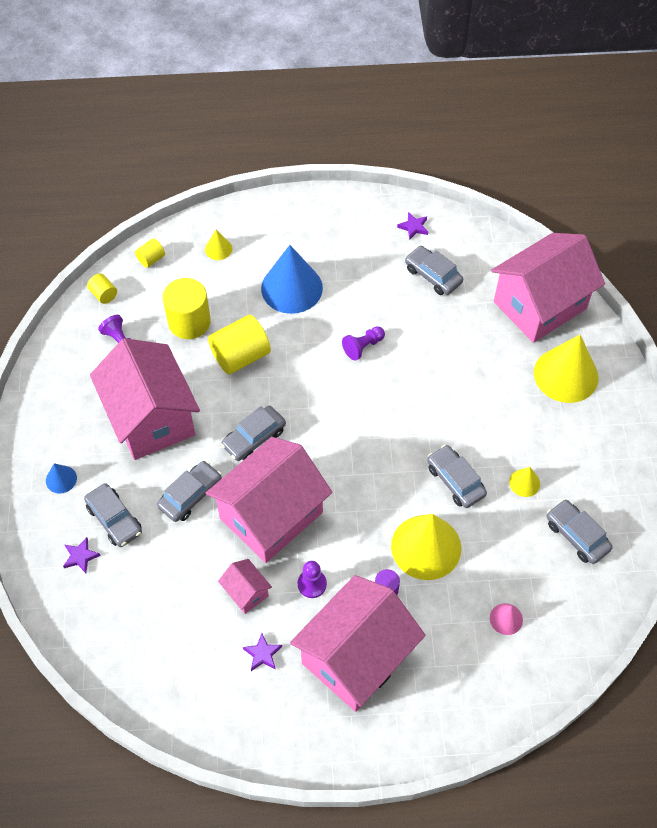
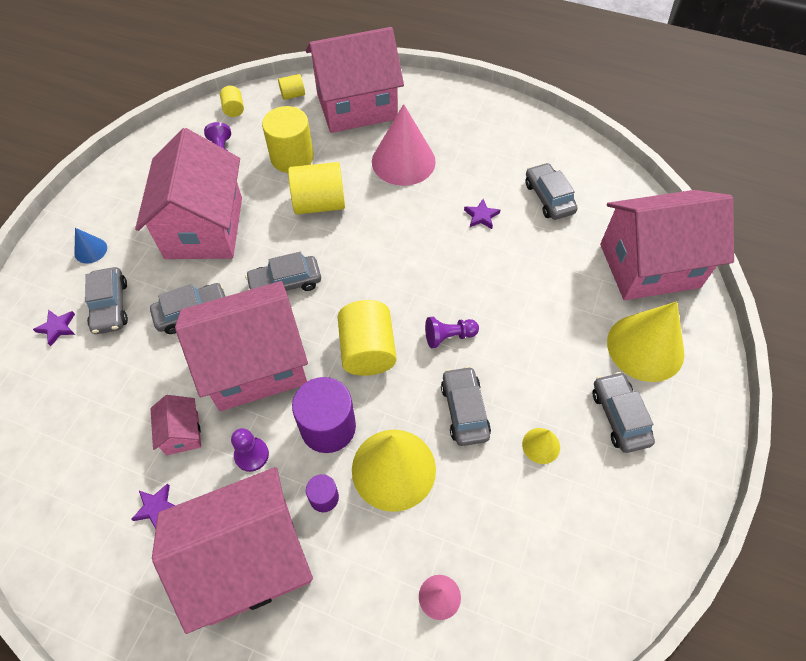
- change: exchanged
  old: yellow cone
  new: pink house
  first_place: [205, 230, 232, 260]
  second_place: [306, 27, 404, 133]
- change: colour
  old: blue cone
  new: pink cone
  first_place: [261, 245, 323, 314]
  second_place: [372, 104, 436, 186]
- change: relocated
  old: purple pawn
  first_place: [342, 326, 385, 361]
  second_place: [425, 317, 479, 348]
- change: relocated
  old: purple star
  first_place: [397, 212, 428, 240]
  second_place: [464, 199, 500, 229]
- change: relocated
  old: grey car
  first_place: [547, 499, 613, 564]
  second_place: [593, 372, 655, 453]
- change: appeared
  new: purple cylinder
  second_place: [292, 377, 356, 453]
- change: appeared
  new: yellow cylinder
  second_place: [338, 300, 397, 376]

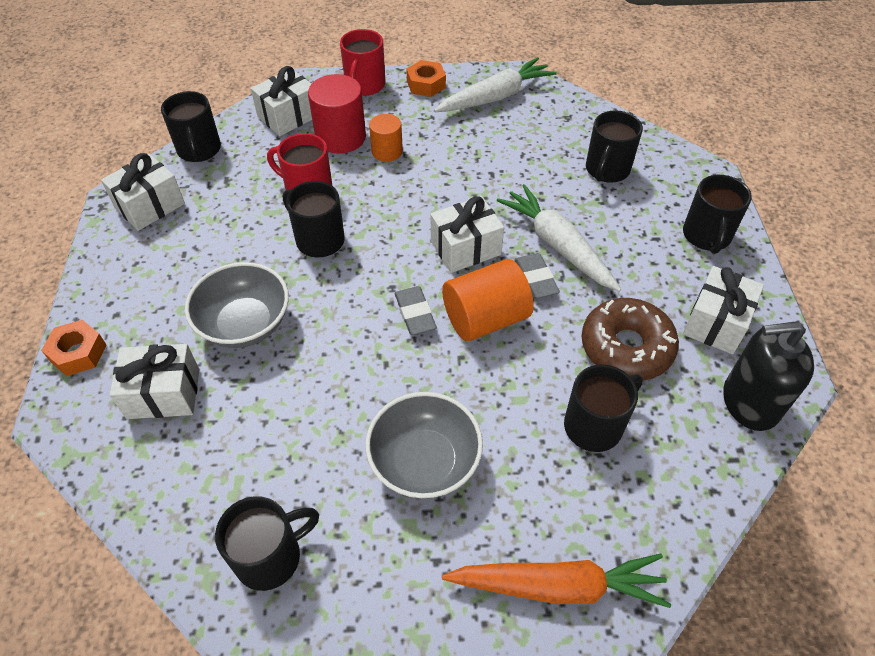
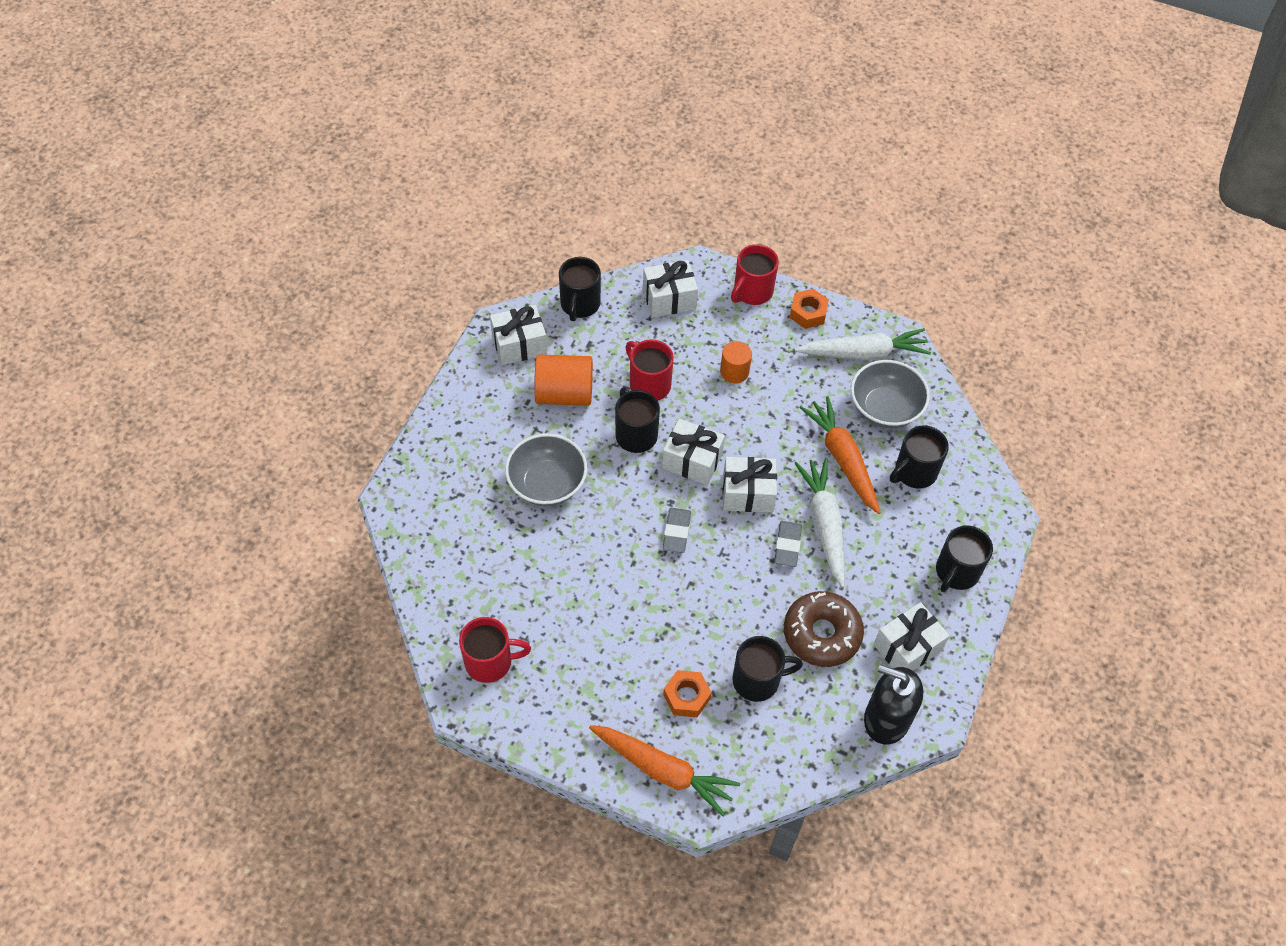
- change: relocated
  old: orange nut
  first_place: [41, 320, 106, 376]
  second_place: [663, 670, 712, 717]
- change: relocated
  old: white gift
  first_place: [109, 344, 200, 419]
  second_place: [662, 419, 725, 485]
- change: colour
  old: black mug
  new: red mug
  first_place: [215, 496, 319, 591]
  second_place: [459, 617, 531, 683]
- change: missing
  old: red cylinder
  first_place: [308, 74, 366, 154]
- change: relocated
  old: grey bowl
  first_place: [366, 392, 483, 499]
  second_place: [851, 360, 930, 428]
- change: relocated
  old: orange cylinder
  first_place: [442, 259, 534, 341]
  second_place: [534, 355, 593, 406]
- change: appeared
  new: orange carrot
  second_place: [799, 396, 881, 514]

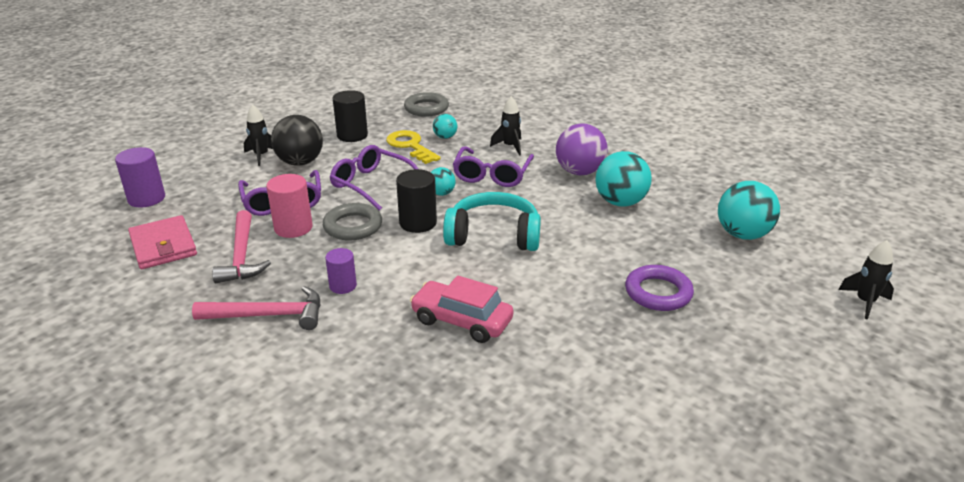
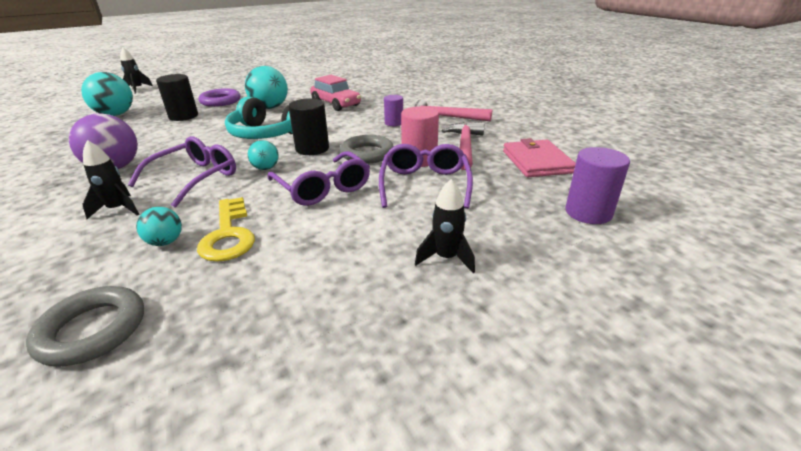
- change: missing
  old: black ball
  first_place: [271, 115, 323, 166]
- change: relocated
  old: black cylinder
  first_place: [333, 90, 368, 142]
  second_place: [156, 74, 198, 121]
- change: relocated
  old: turquoise ball
  first_place: [595, 151, 652, 207]
  second_place: [245, 66, 288, 109]

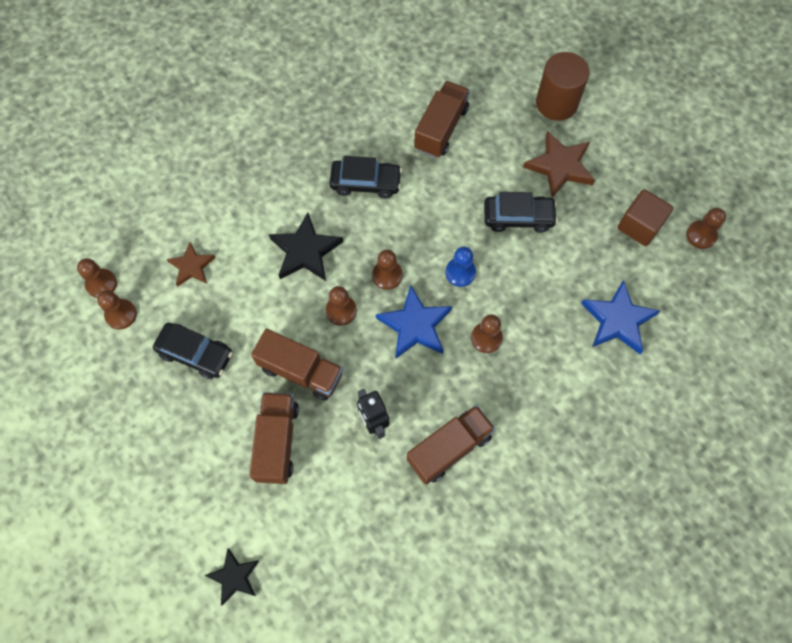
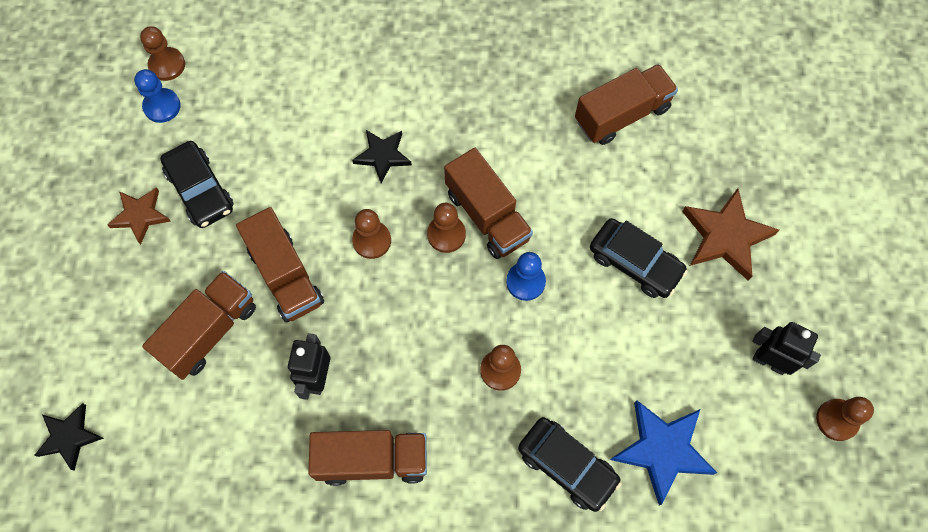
- change: colour
  old: brown pawn
  new: blue pawn
  first_place: [97, 290, 137, 330]
  second_place: [134, 69, 180, 123]
- change: relocated
  old: brown star
  first_place: [166, 242, 216, 287]
  second_place: [107, 187, 171, 245]
- change: size
  old: black star
  first_place: [269, 213, 343, 281]
  second_place: [352, 130, 412, 183]
  factor: 0.64
- change: relocated
  old: black car
  first_place: [330, 156, 402, 199]
  second_place: [518, 417, 622, 512]
- change: missing
  old: blue star
  first_place: [376, 285, 452, 359]
- change: missing
  old: brown cylinder
  first_place: [536, 52, 590, 121]
- change: exchanged
  old: brown cube
  new: black robot
  first_place: [618, 189, 673, 246]
  second_place: [752, 322, 821, 375]
- change: appeared
  new: brown truck
  second_place: [444, 148, 533, 259]

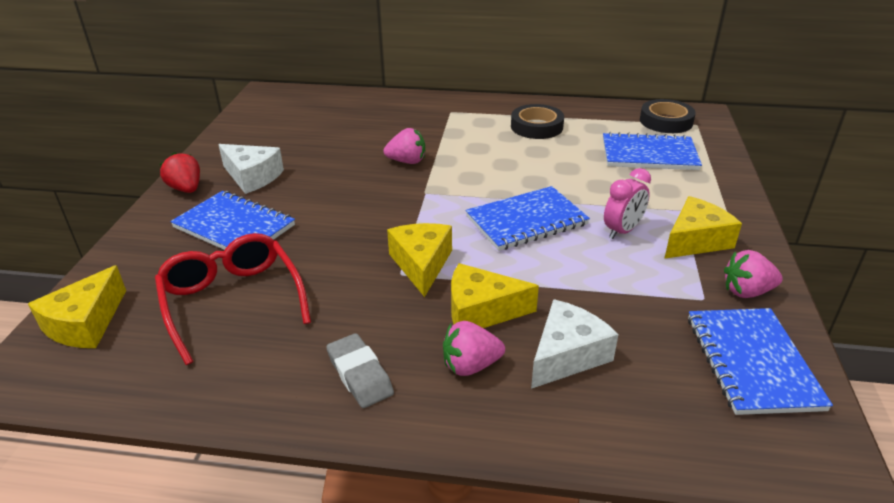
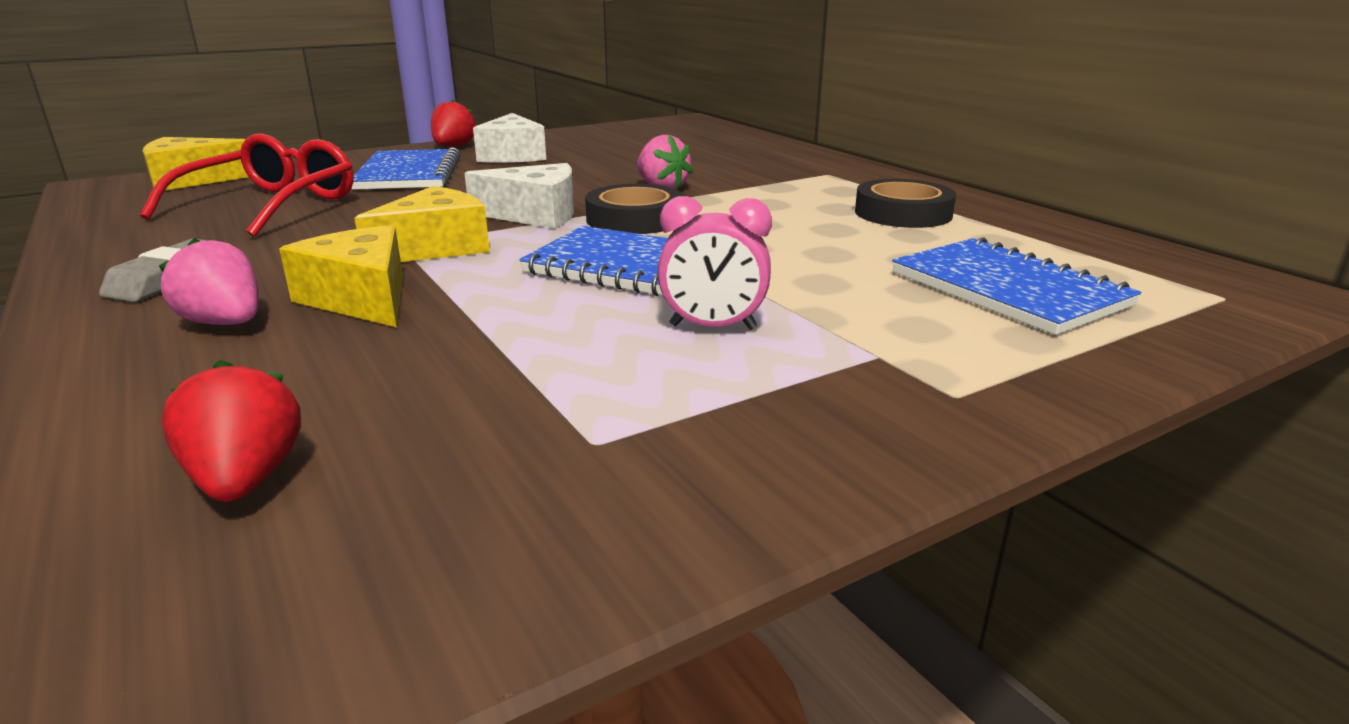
- change: relocated
  old: white cheese
  first_place: [531, 299, 619, 389]
  second_place: [465, 163, 574, 229]
- change: relocated
  old: black tape
  first_place: [640, 99, 696, 133]
  second_place: [585, 184, 683, 234]
- change: missing
  old: yellow cheese
  first_place: [664, 196, 742, 259]
- change: missing
  old: blue notebook
  first_place: [688, 308, 833, 415]
- change: missing
  old: pink strawberry
  first_place: [724, 250, 783, 298]
- change: appeared
  new: red strawberry
  second_place: [161, 359, 301, 502]

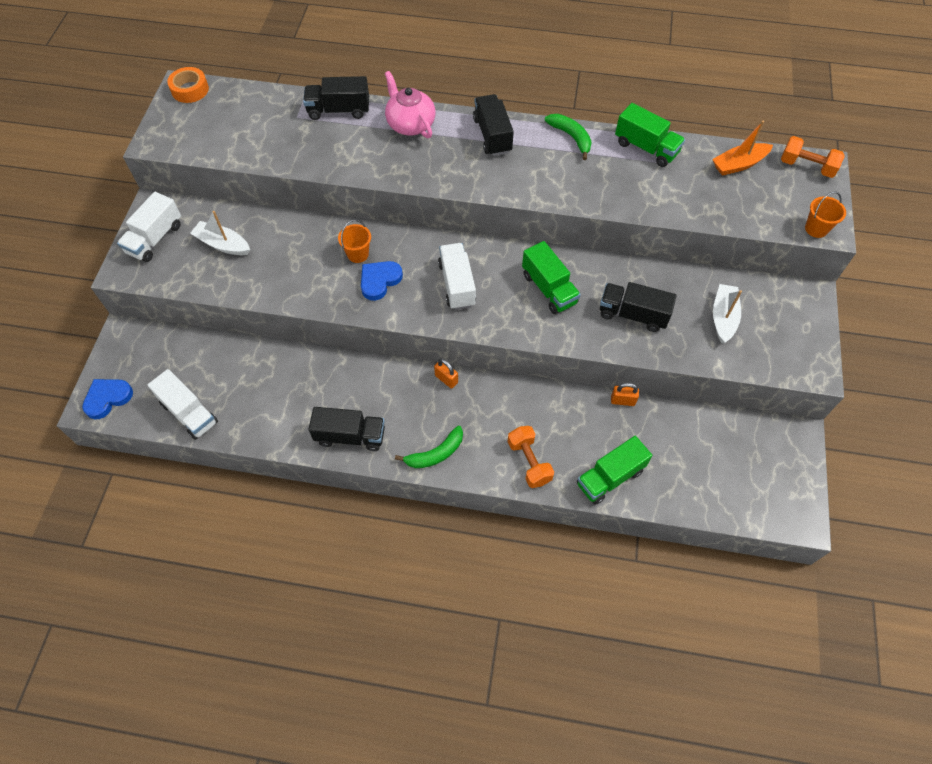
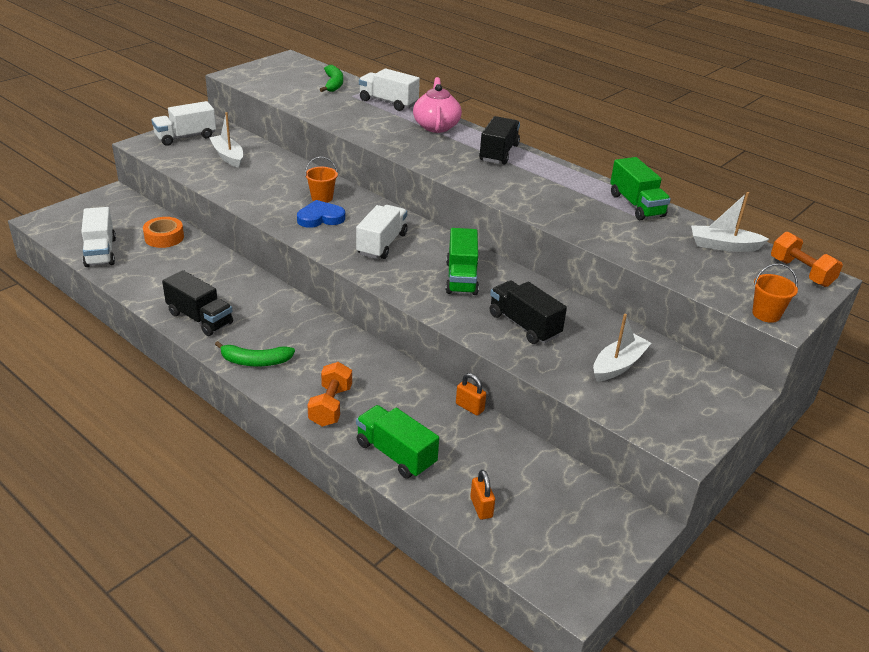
- change: missing
  old: blue heart
  first_place: [82, 379, 133, 419]
- change: relocated
  old: orange tape
  first_place: [167, 67, 209, 103]
  second_place: [143, 217, 184, 248]
- change: colour
  old: black truck
  new: white truck
  first_place: [303, 76, 369, 120]
  second_place: [359, 68, 420, 111]
- change: relocated
  old: orange padlock
  first_place: [434, 359, 458, 389]
  second_place: [470, 470, 495, 520]
- change: relocated
  old: green banana
  first_place: [545, 114, 592, 160]
  second_place: [320, 65, 343, 92]
- change: spun
  old: green truck
  first_place: [577, 436, 652, 505]
  second_place: [356, 405, 439, 479]
  degrees: 45
- change: colour
  old: orange boat
  new: white boat
  first_place: [712, 121, 773, 176]
  second_place: [691, 192, 769, 252]

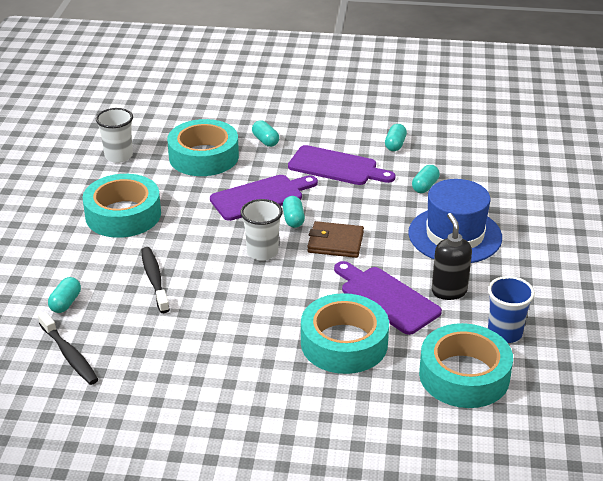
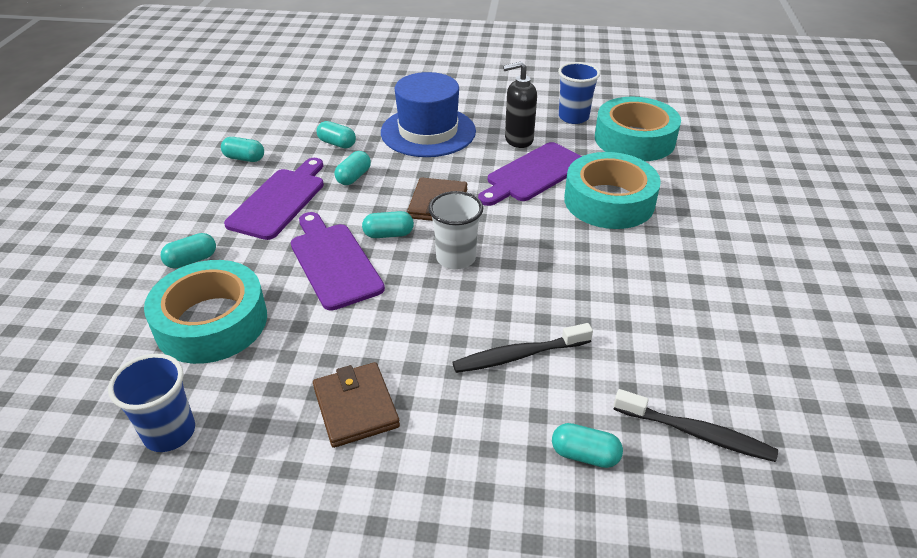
- change: spun
  old: black toothbrush
  first_place: [38, 311, 99, 385]
  second_place: [614, 389, 778, 462]
  degrees: 60
- change: exchanged
  old: turquoise tape
  new: brown wallet
  first_place: [82, 174, 161, 238]
  second_place: [313, 362, 400, 448]
- change: colour
  old: white cup
  new: blue cup
  first_place: [96, 108, 133, 163]
  second_place: [108, 354, 195, 452]
- change: appeared
  new: turquoise capsule
  second_place: [334, 151, 371, 185]

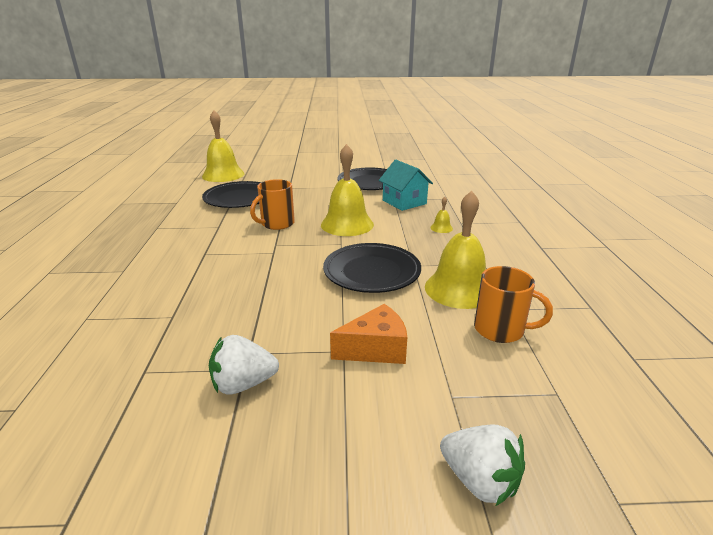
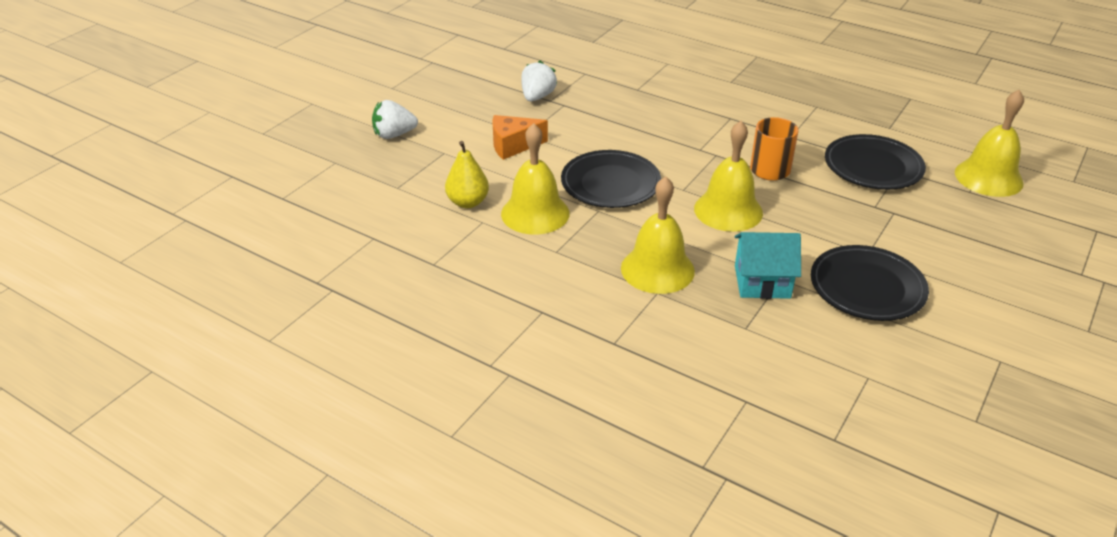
- change: spun
  old: orange cheese
  first_place: [330, 304, 407, 364]
  second_place: [492, 115, 548, 160]
  degrees: 60
- change: size
  old: yellow bell
  first_place: [430, 197, 453, 233]
  second_place: [621, 176, 695, 294]
  factor: 2.42
- change: exchanged
  old: orange mug
  new: yellow pear
  first_place: [474, 266, 553, 343]
  second_place: [445, 141, 489, 208]

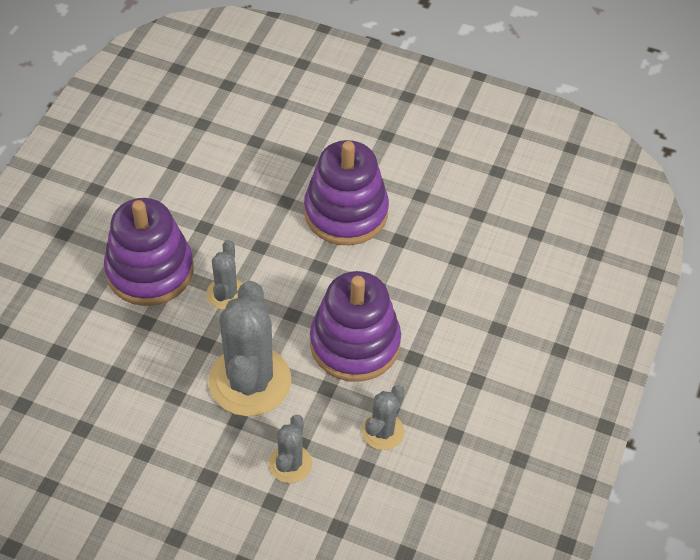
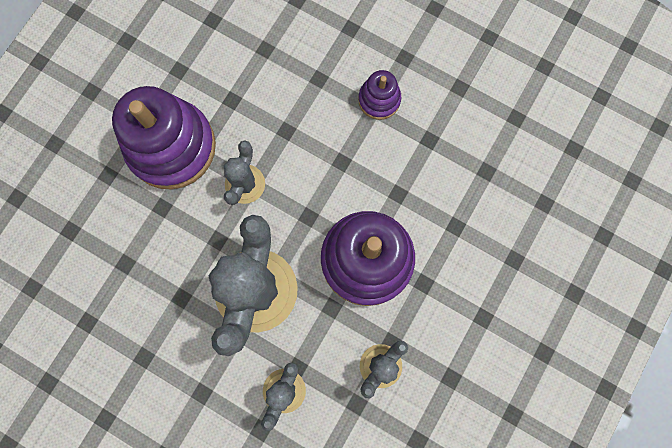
- change: size
  old: purple stacking toy
  first_place: [304, 140, 389, 245]
  second_place: [358, 70, 401, 120]
  factor: 0.48

